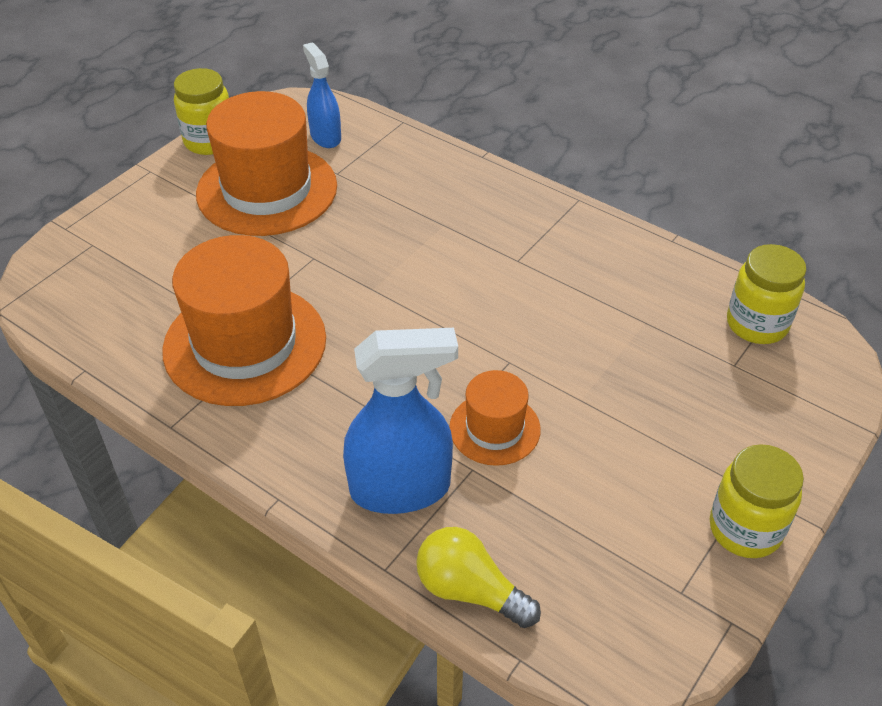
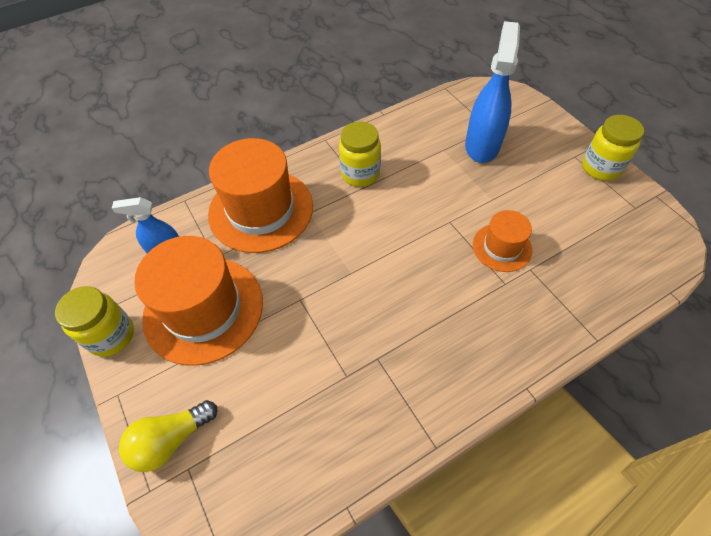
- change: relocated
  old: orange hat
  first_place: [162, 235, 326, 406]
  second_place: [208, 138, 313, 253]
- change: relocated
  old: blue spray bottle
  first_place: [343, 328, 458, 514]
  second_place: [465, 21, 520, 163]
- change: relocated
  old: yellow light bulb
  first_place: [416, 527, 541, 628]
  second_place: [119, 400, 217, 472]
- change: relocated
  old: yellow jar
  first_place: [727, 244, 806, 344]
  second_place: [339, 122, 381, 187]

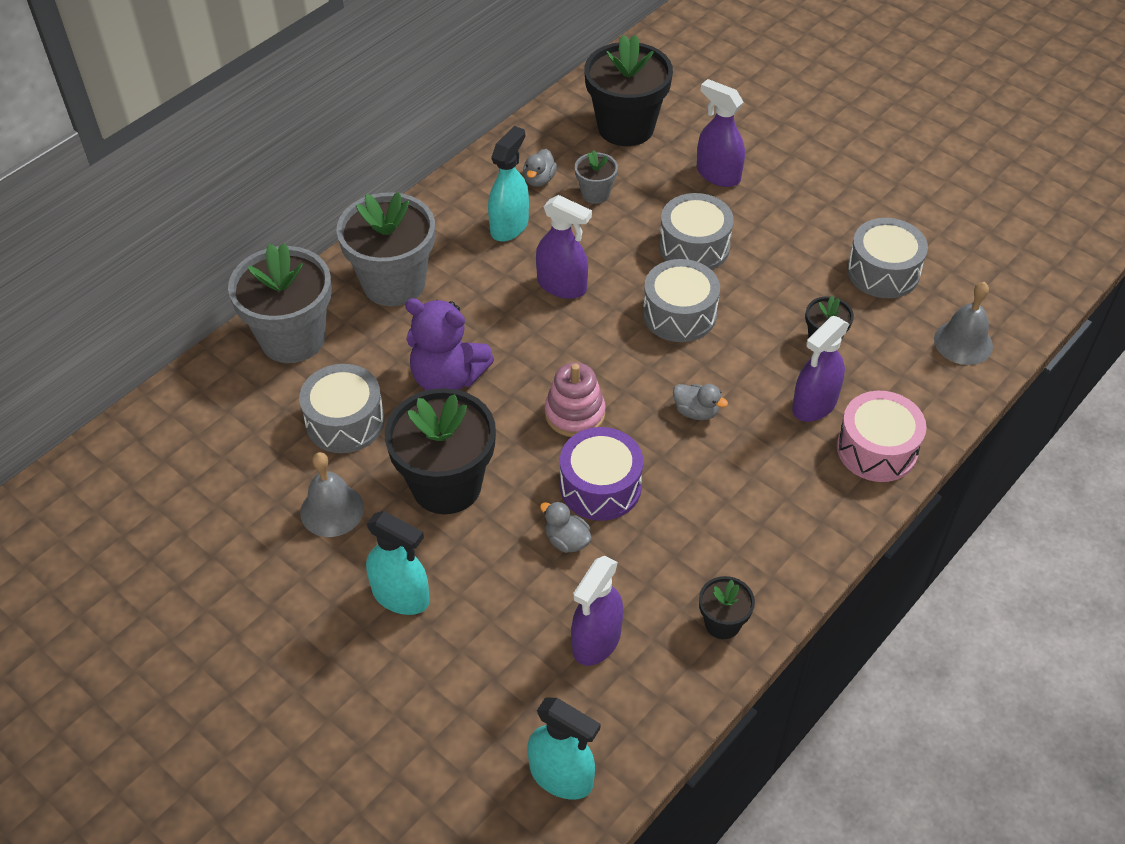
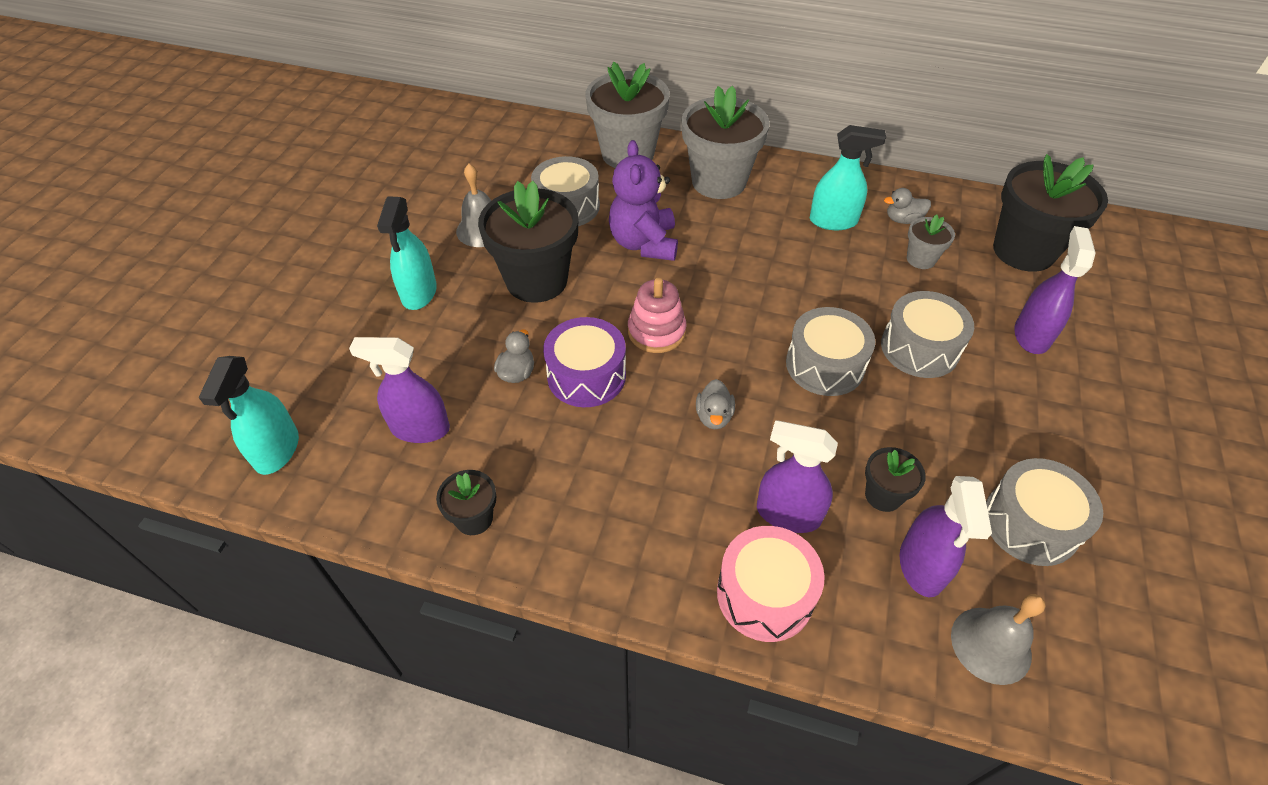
- change: relocated
  old: purple spray bottle
  first_place: [536, 195, 592, 299]
  second_place: [900, 476, 992, 597]

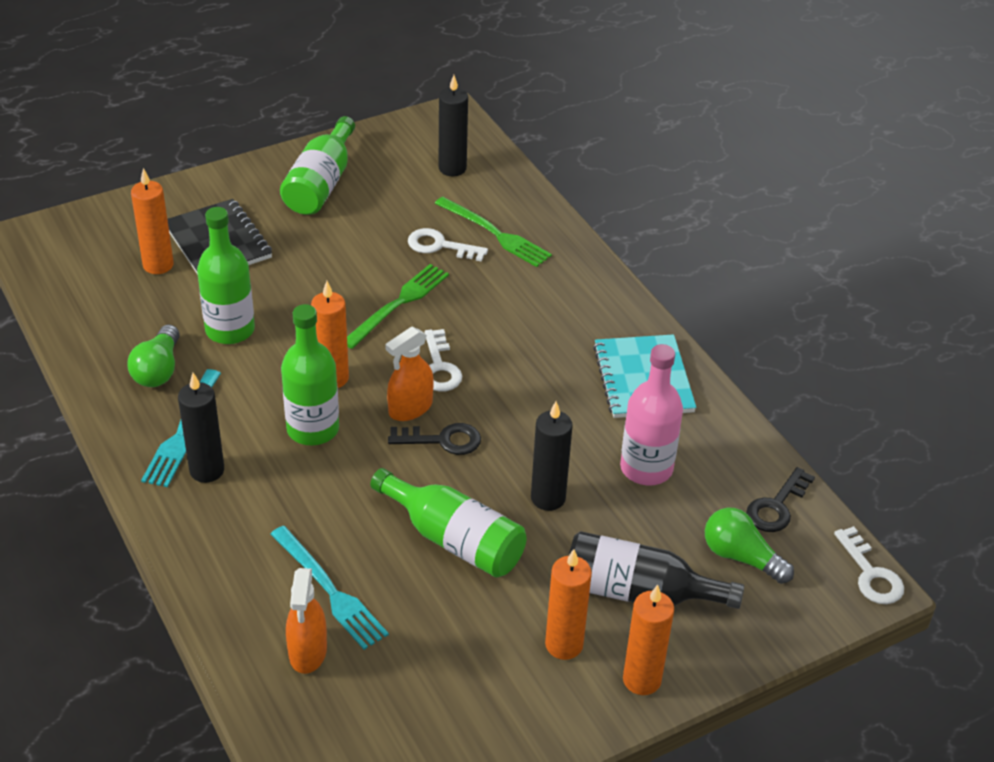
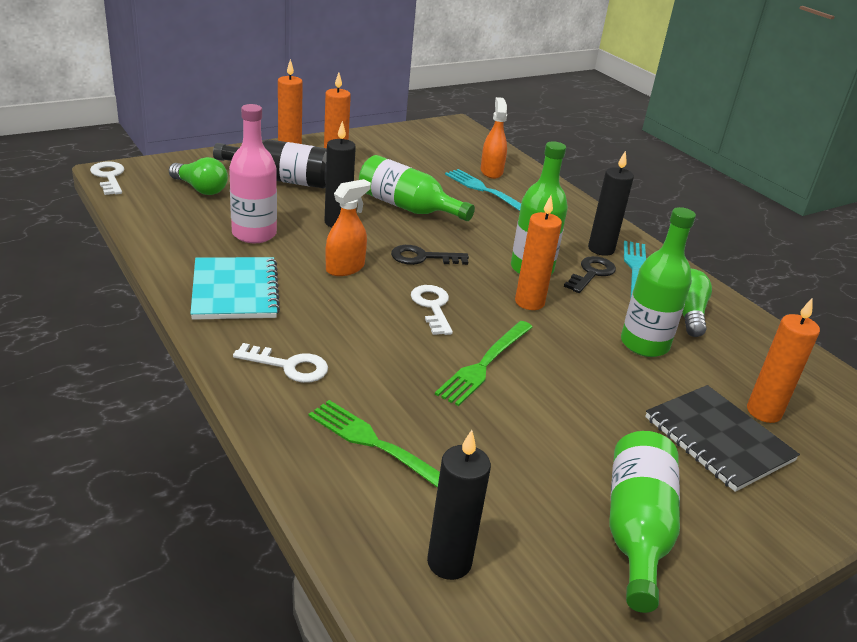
- change: relocated
  old: orange spray bottle
  first_place: [385, 327, 434, 421]
  second_place: [325, 179, 371, 276]
- change: relocated
  old: white key
  first_place: [408, 228, 488, 262]
  second_place: [233, 343, 328, 383]
- change: relocated
  old: black key
  first_place: [746, 467, 815, 532]
  second_place: [564, 256, 616, 293]

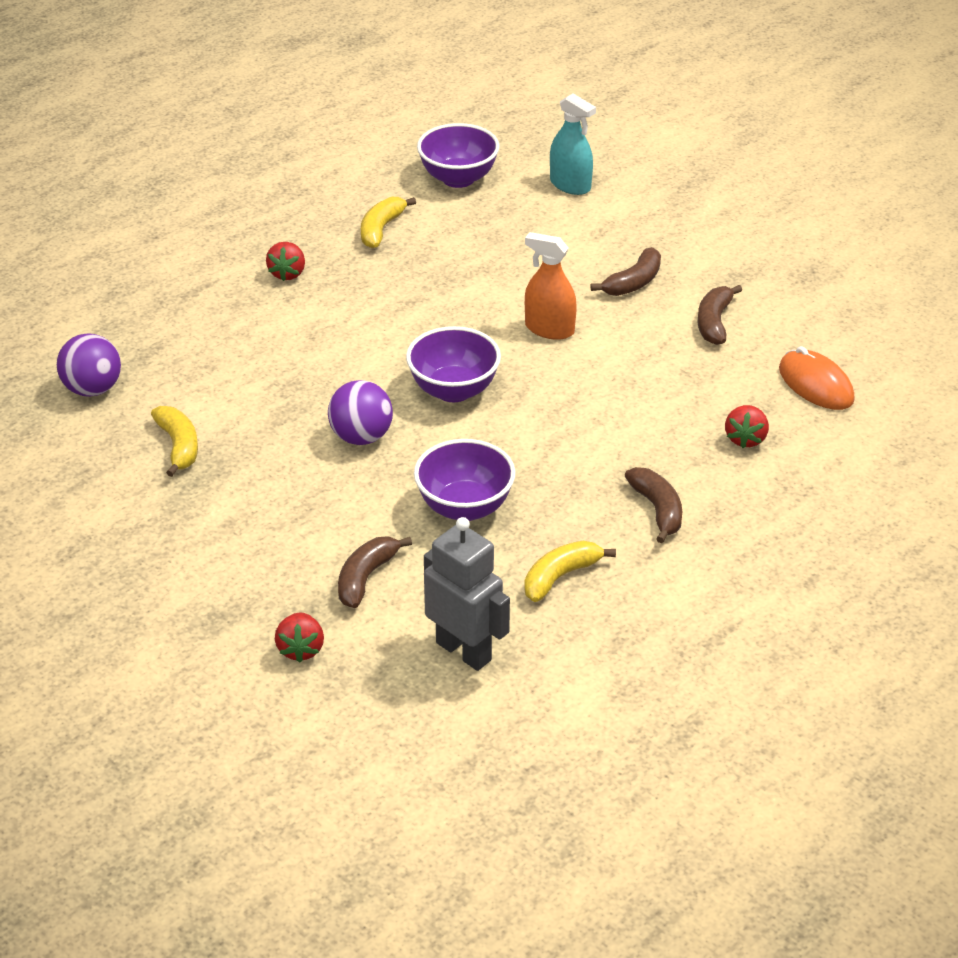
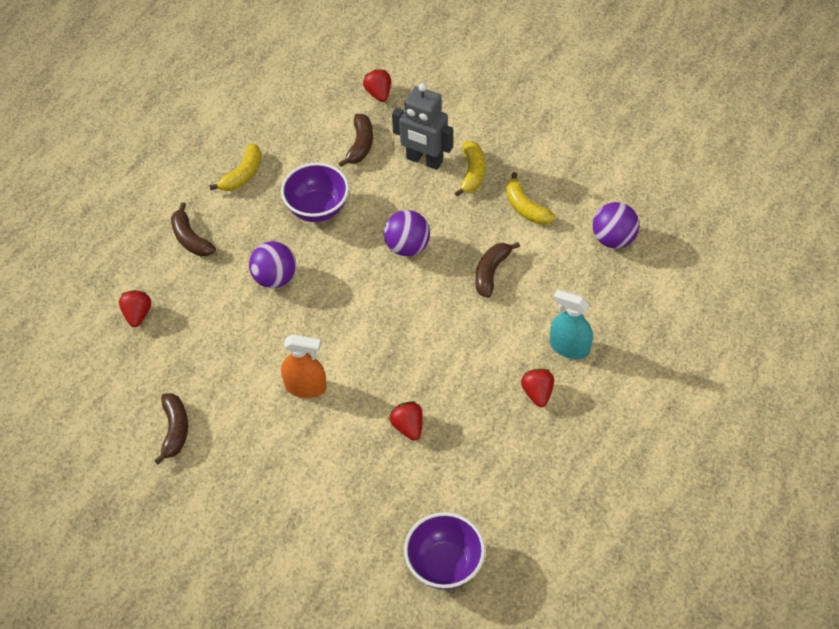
- change: relocated
  old: yellow banana
  first_place: [361, 197, 416, 248]
  second_place: [455, 141, 485, 197]
- change: missing
  old: purple bowl
  first_place: [406, 326, 501, 402]
- change: relocated
  old: grey robot
  first_place: [424, 517, 510, 671]
  second_place: [392, 83, 453, 170]
- change: relocated
  old: turquoise spray bottle
  first_place: [550, 93, 596, 195]
  second_place: [550, 290, 593, 359]
- change: relocated
  old: brown banana
  first_place: [590, 247, 661, 296]
  second_place: [475, 242, 520, 298]
- change: missing
  old: orange mouse
  first_place: [779, 346, 855, 410]
- change: appeared
  new: purple ball
  second_place: [249, 241, 296, 288]
- change: appeared
  new: red strawberry
  second_place: [390, 401, 423, 441]

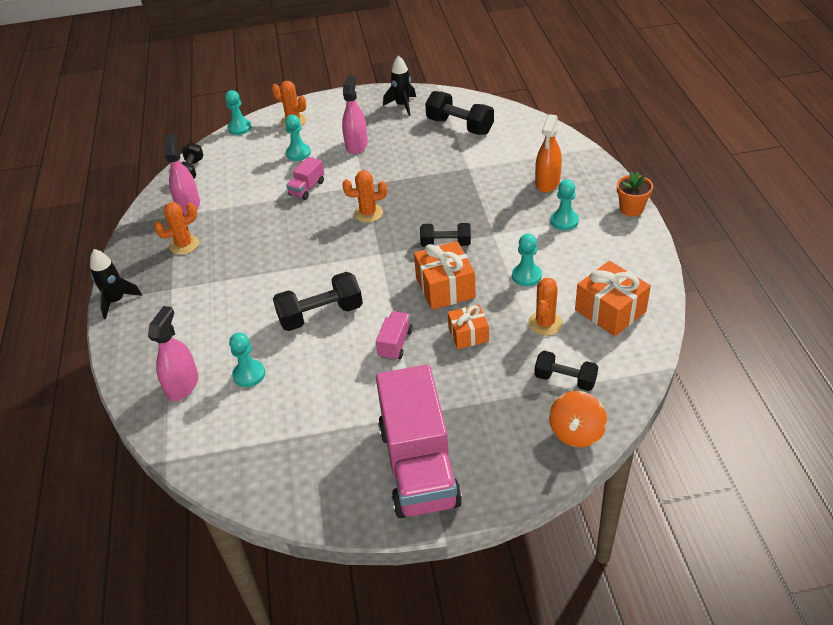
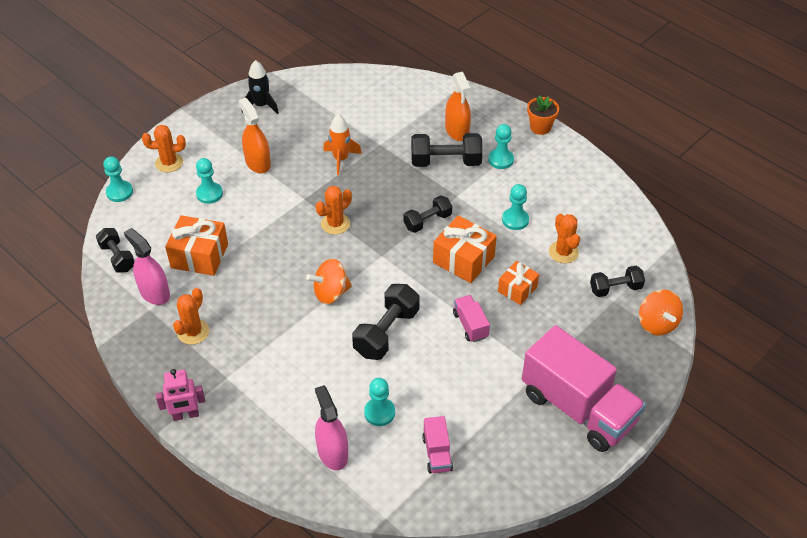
- change: exchanged
  old: black rocket
  new: pink robot
  first_place: [90, 249, 142, 319]
  second_place: [156, 369, 205, 421]
- change: relocated
  old: pink truck
  first_place: [286, 157, 324, 200]
  second_place: [422, 416, 453, 474]
- change: colour
  old: pink spray bottle
  new: orange spray bottle
  first_place: [342, 76, 368, 154]
  second_place: [239, 98, 271, 173]
- change: relocated
  old: black dumbbell
  first_place: [425, 91, 494, 135]
  second_place: [411, 133, 483, 167]
- change: relocated
  old: orange gift
  first_place: [575, 261, 651, 336]
  second_place: [165, 215, 228, 276]
- change: appeared
  new: orange spinning top
  second_place: [306, 259, 352, 304]
- change: appeared
  new: orange rocket
  second_place: [323, 114, 362, 175]

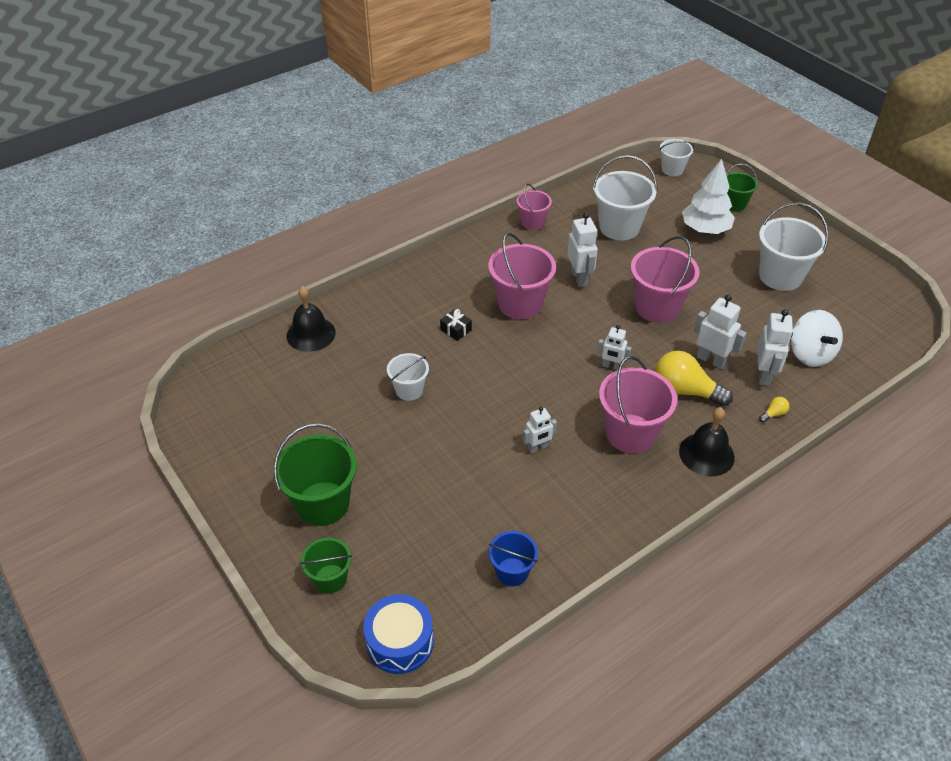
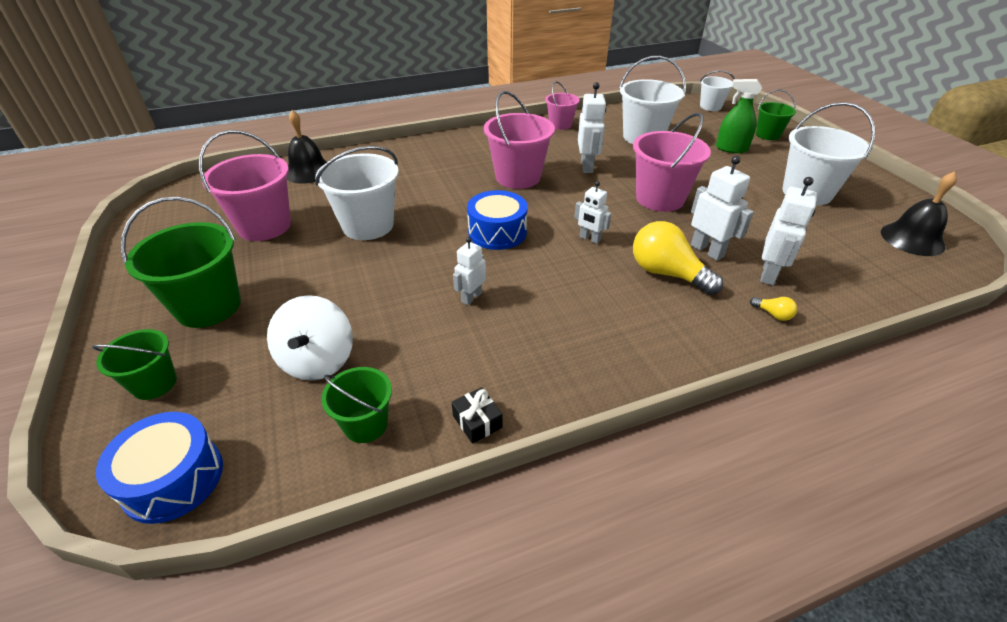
- change: size
  old: white bucket
  first_place: [387, 353, 429, 401]
  second_place: [315, 146, 399, 240]
  factor: 1.73
- change: relocated
  old: black gift
  first_place: [440, 309, 472, 341]
  second_place: [452, 387, 502, 444]
- change: colour
  old: blue bucket
  new: green bucket
  first_place: [488, 531, 538, 587]
  second_place: [321, 367, 392, 443]
- change: spun
  old: white robot
  first_place: [523, 407, 557, 453]
  second_place: [453, 237, 486, 305]
  degrees: 135
- change: relocated
  old: pink bucket
  first_place: [599, 356, 677, 453]
  second_place: [199, 130, 291, 241]
- change: relocated
  old: black bell
  first_place: [679, 407, 735, 476]
  second_place: [881, 171, 957, 256]
- change: exchanged
  old: white tree
  new: green spray bottle
  first_place: [682, 159, 735, 234]
  second_place: [716, 79, 762, 153]
- change: spun
  old: yellow light bulb
  first_place: [759, 397, 789, 423]
  second_place: [750, 297, 797, 321]
  degrees: 60
- change: relocated
  old: white spinning top
  first_place: [790, 310, 843, 367]
  second_place: [267, 295, 353, 381]
- change: appeared
  new: blue drum
  second_place: [467, 190, 528, 250]

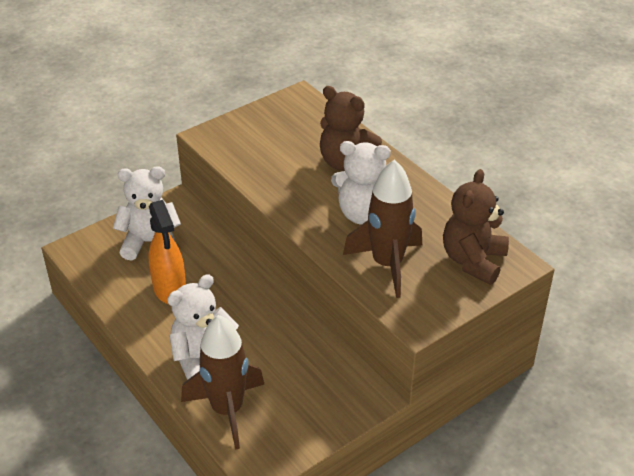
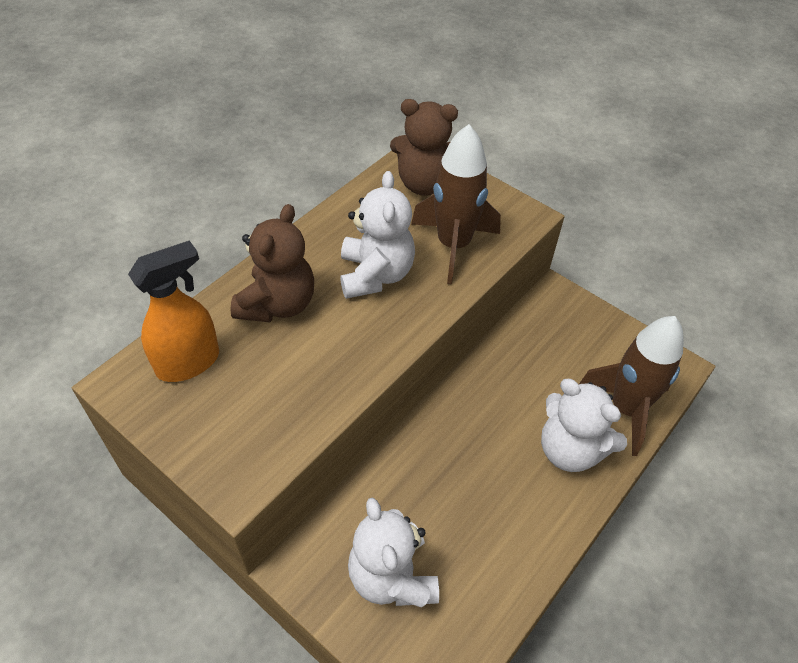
- change: relocated
  old: orange spray bottle
  first_place: [148, 200, 186, 304]
  second_place: [128, 240, 219, 382]

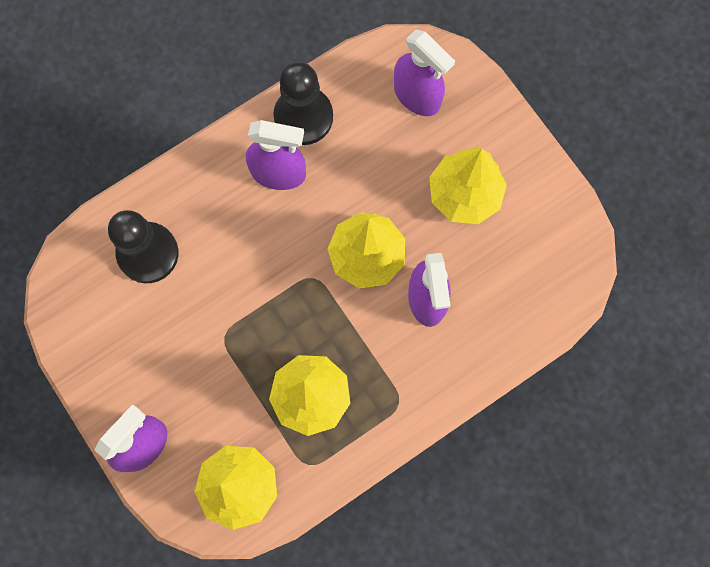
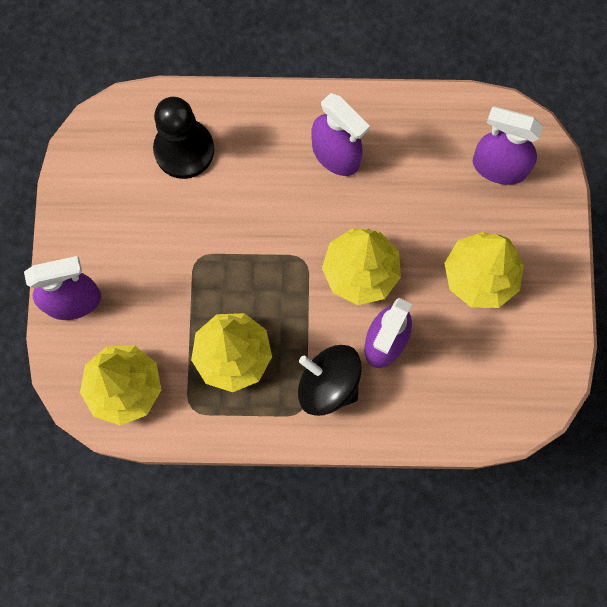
- change: missing
  old: black pawn
  first_place: [273, 62, 333, 145]
- change: spun
  old: purple spray bottle
  first_place: [394, 30, 455, 116]
  second_place: [473, 106, 543, 185]
  degrees: 120
- change: appeared
  new: black spinning top
  second_place: [298, 345, 362, 416]

